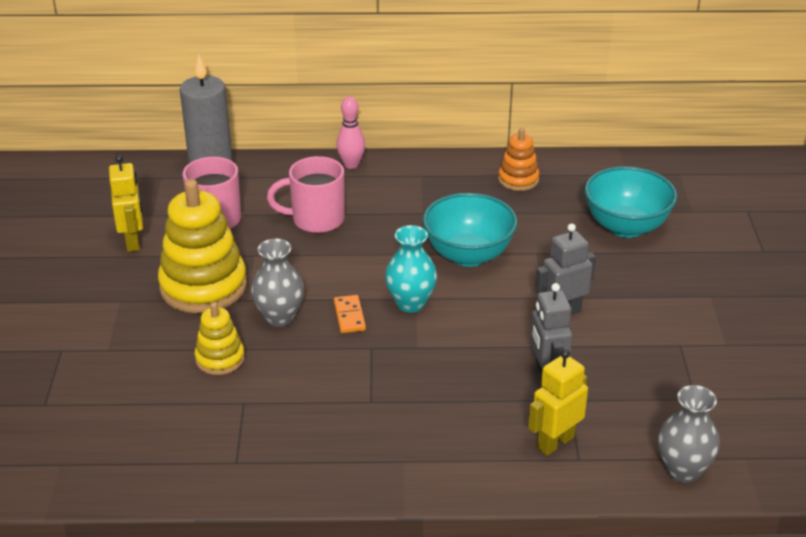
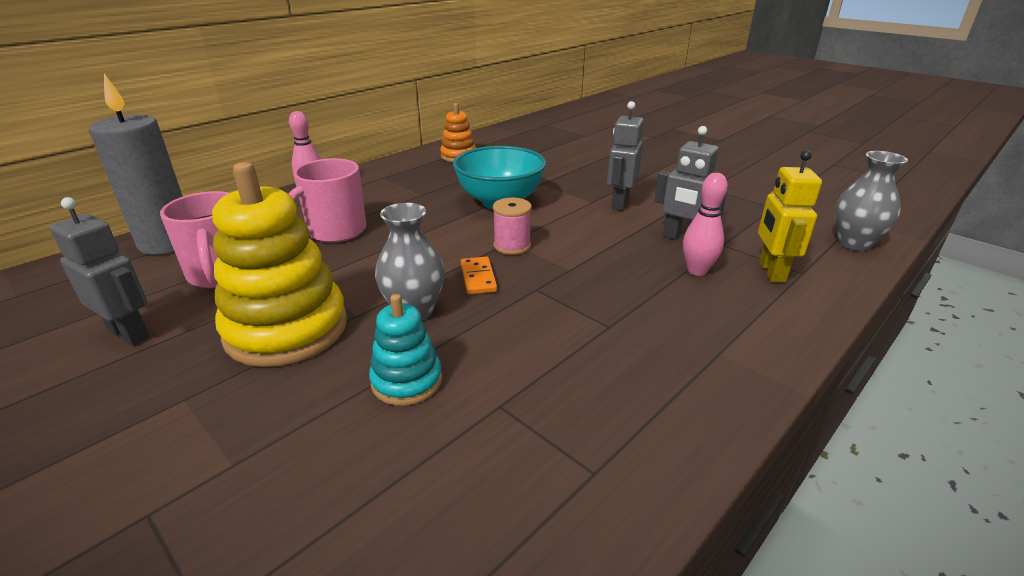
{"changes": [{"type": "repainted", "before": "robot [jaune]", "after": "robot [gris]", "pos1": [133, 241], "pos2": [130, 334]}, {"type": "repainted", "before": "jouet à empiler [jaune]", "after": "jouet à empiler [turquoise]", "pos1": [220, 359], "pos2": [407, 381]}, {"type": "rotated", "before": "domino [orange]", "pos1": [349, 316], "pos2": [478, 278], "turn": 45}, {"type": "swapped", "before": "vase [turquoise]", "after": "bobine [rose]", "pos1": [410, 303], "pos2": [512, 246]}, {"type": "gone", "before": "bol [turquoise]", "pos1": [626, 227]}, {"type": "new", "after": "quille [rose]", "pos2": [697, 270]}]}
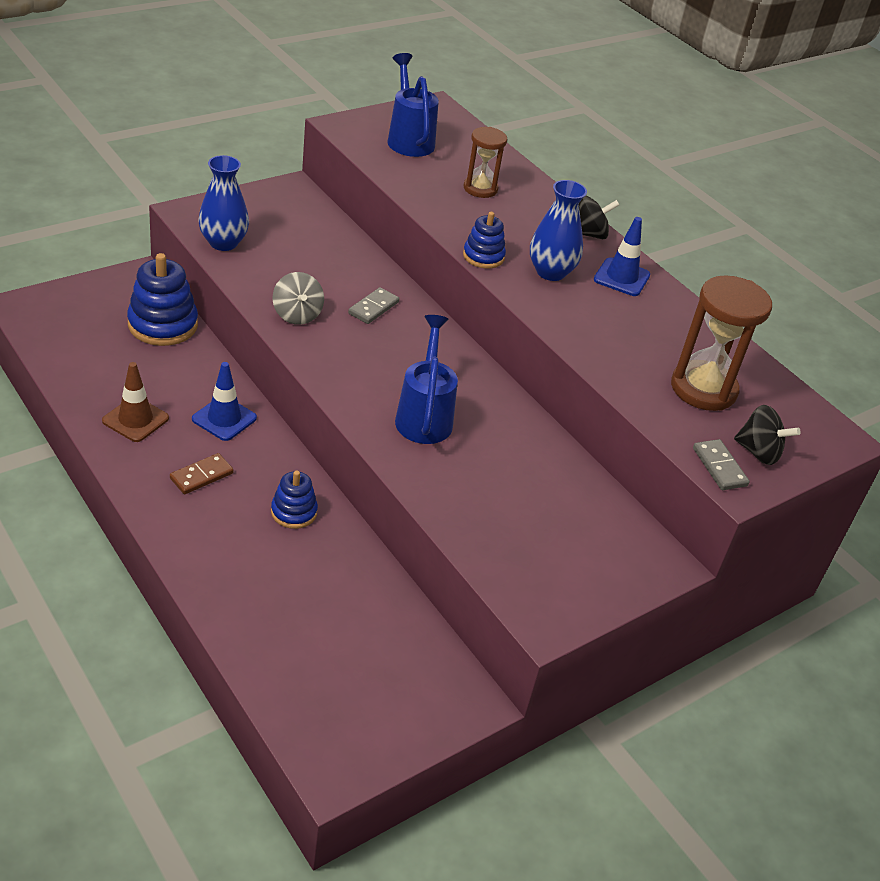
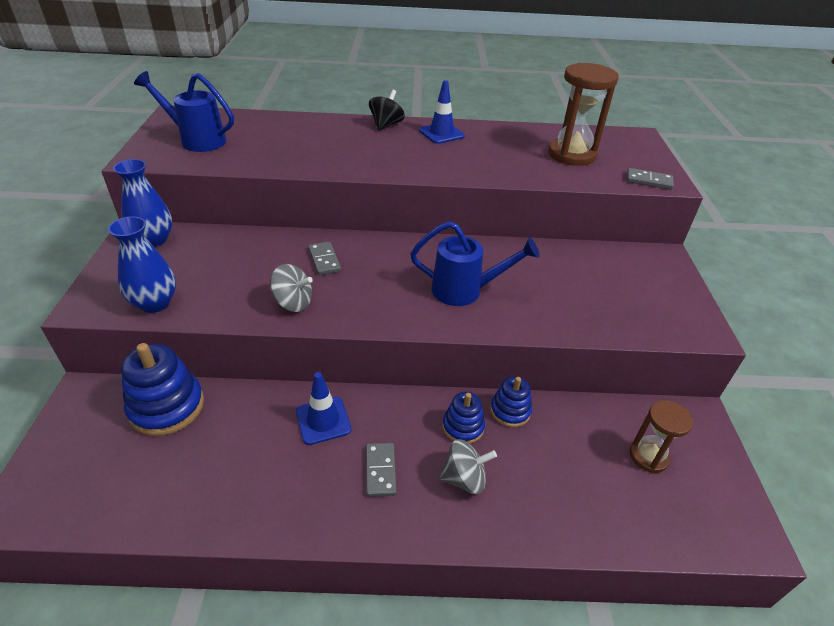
{"changes": [{"type": "gone", "before": "cône de chantier [marron]", "pos1": [135, 419]}, {"type": "repainted", "before": "domino [marron]", "after": "domino [gris]", "pos1": [201, 476], "pos2": [380, 470]}, {"type": "rotated", "before": "arrosoir [bleu]", "pos1": [424, 416], "pos2": [465, 291], "turn": 150}, {"type": "shifted", "before": "jouet à empiler [bleu]", "pos1": [483, 256], "pos2": [510, 411]}, {"type": "shifted", "before": "sablier [marron]", "pos1": [480, 188], "pos2": [648, 456]}, {"type": "shifted", "before": "vase [bleu]", "pos1": [550, 272], "pos2": [154, 240]}, {"type": "gone", "before": "toupie [noir]", "pos1": [758, 452]}, {"type": "new", "after": "toupie [gris]", "pos2": [464, 478]}]}
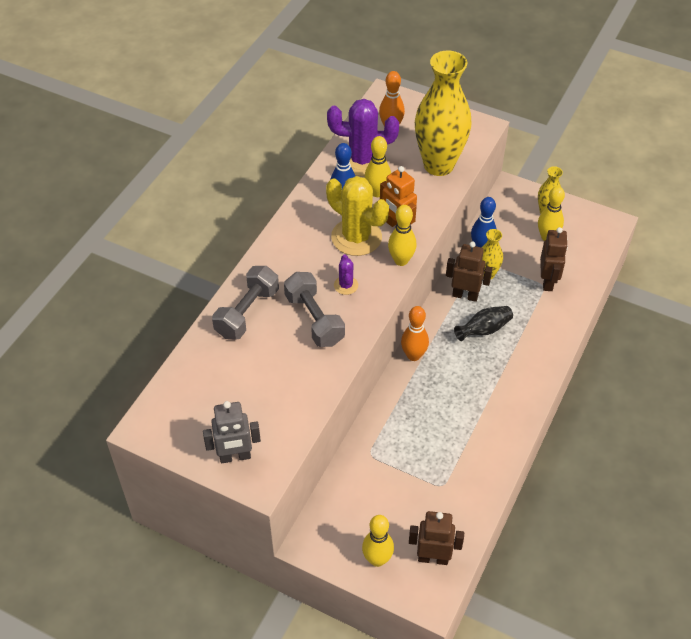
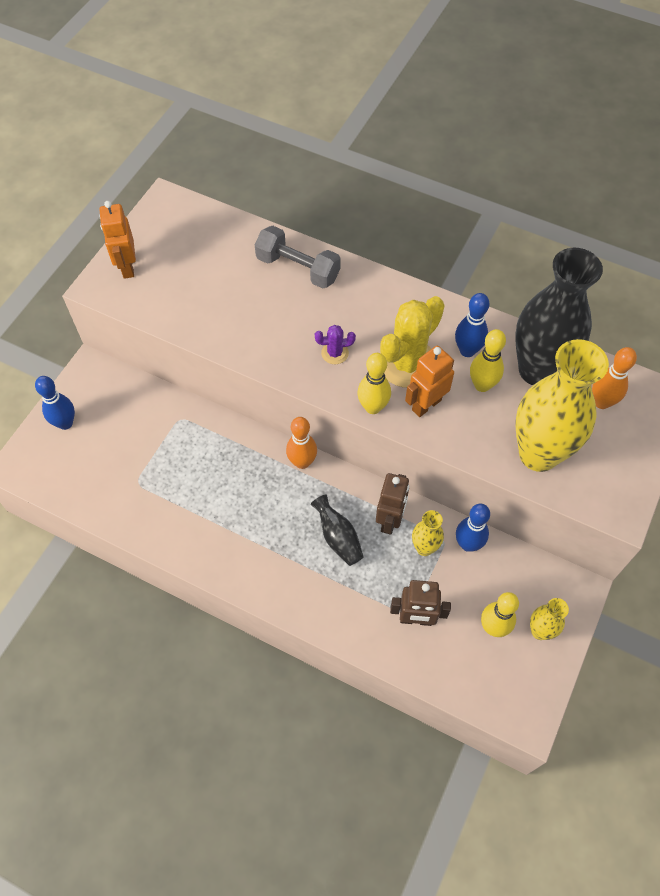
{"changes": [{"type": "repainted", "before": "robot [gris]", "after": "robot [orange]", "pos1": [235, 457], "pos2": [127, 267]}, {"type": "gone", "before": "haltère [gris]", "pos1": [314, 319]}, {"type": "swapped", "before": "cactus [violet]", "after": "vase [noir]", "pos1": [362, 160], "pos2": [537, 370]}, {"type": "repainted", "before": "quille [jaune]", "after": "quille [bleu]", "pos1": [377, 559], "pos2": [65, 423]}, {"type": "gone", "before": "robot [marron]", "pos1": [433, 558]}]}
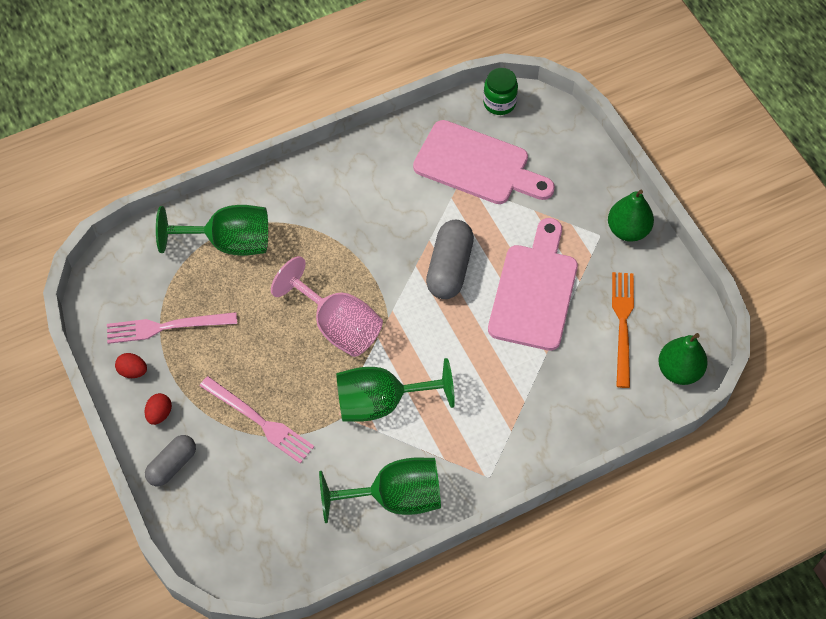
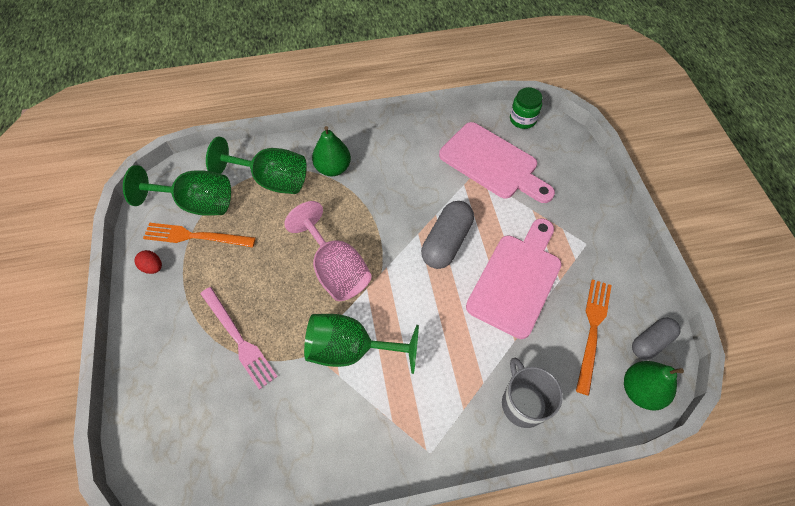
{"changes": [{"type": "repainted", "before": "fourchette [rose]", "after": "fourchette [orange]", "pos1": [166, 327], "pos2": [195, 236]}, {"type": "gone", "before": "œuf [rouge]", "pos1": [159, 414]}, {"type": "shifted", "before": "gélule [gris]", "pos1": [172, 465], "pos2": [651, 342]}, {"type": "shifted", "before": "verre à pied [vert]", "pos1": [394, 498], "pos2": [197, 203]}, {"type": "shifted", "before": "poire [vert]", "pos1": [628, 230], "pos2": [333, 168]}, {"type": "new", "after": "tasse [gris]", "pos2": [523, 403]}]}
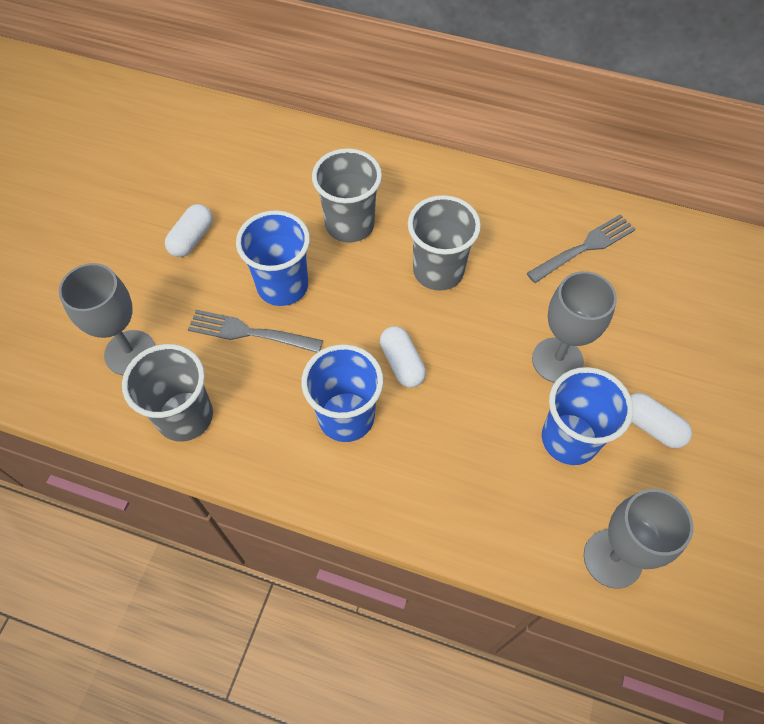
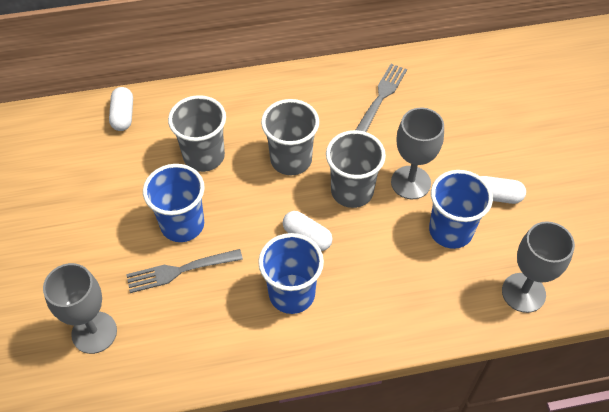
{"changes": [{"type": "shifted", "before": "gobelet [gris]", "pos1": [185, 416], "pos2": [352, 191]}, {"type": "shifted", "before": "gélule [blanc]", "pos1": [192, 238], "pos2": [123, 115]}]}
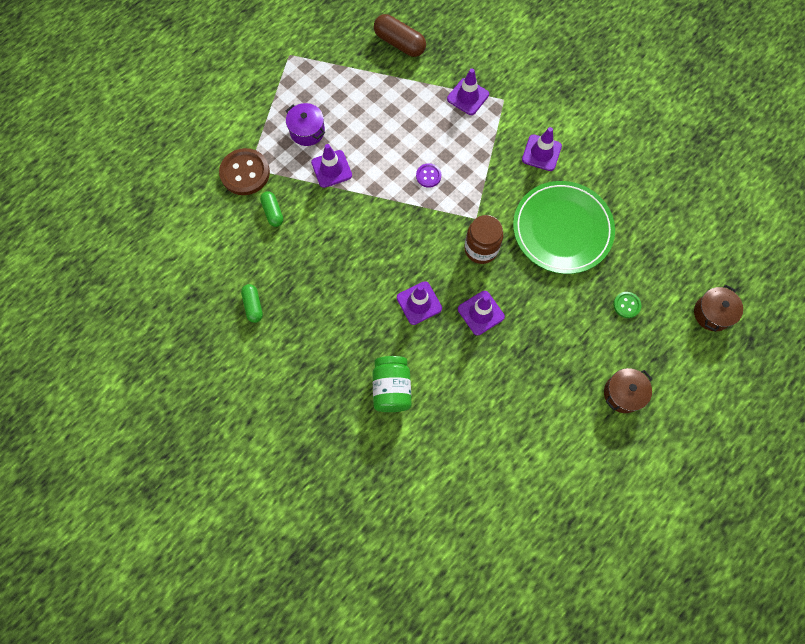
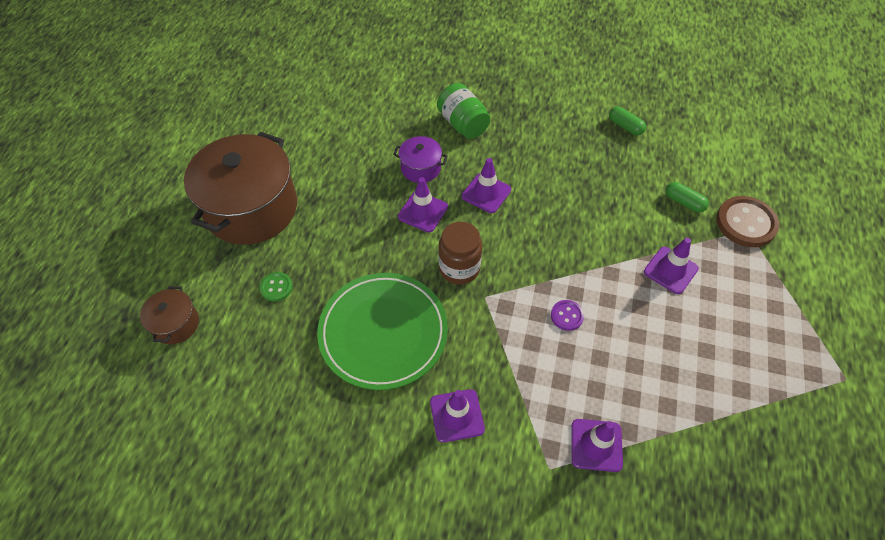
{"changes": [{"type": "shifted", "before": "marmite [violet]", "pos1": [307, 131], "pos2": [421, 168]}, {"type": "gone", "before": "gélule [marron]", "pos1": [399, 43]}, {"type": "scaled", "before": "marmite [marron]", "pos1": [623, 393], "pos2": [251, 208], "scale": 2.21}]}
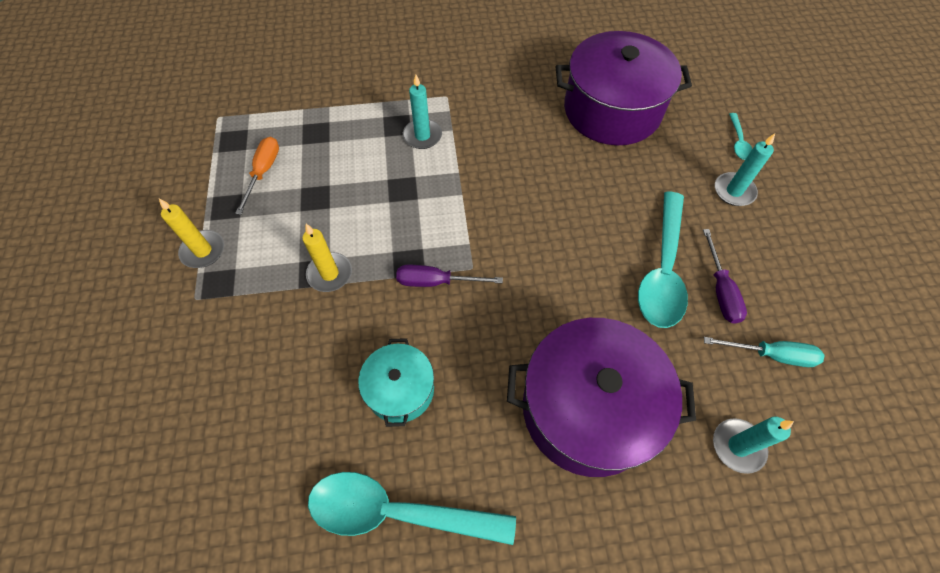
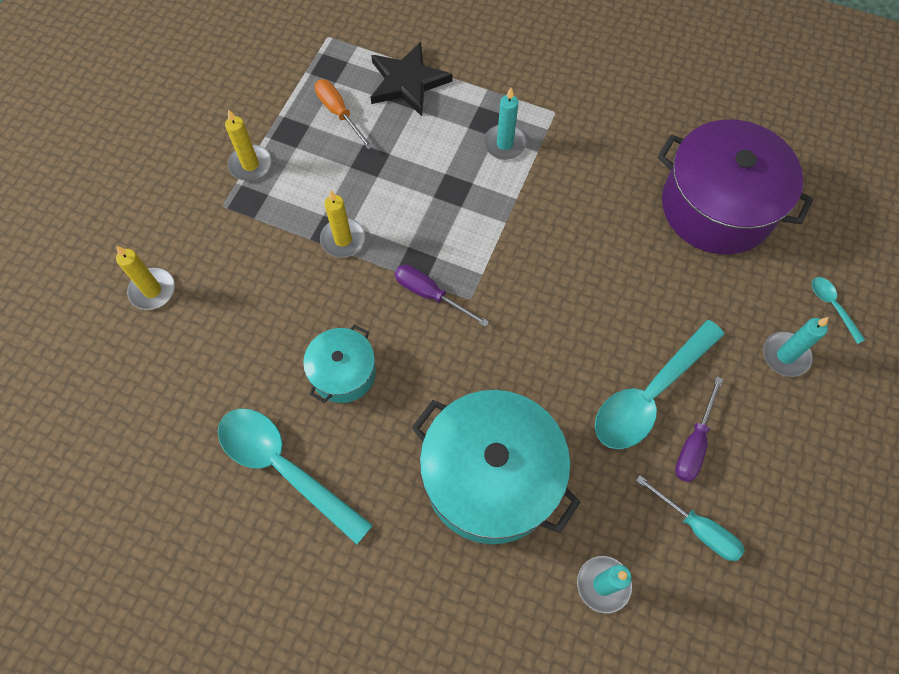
{"changes": [{"type": "rotated", "before": "tournevis [orange]", "pos1": [263, 172], "pos2": [339, 113], "turn": -75}, {"type": "repainted", "before": "marmite [violet]", "after": "marmite [turquoise]", "pos1": [588, 409], "pos2": [491, 477]}, {"type": "rotated", "before": "cuillère [turquoise]", "pos1": [738, 142], "pos2": [832, 306], "turn": 120}, {"type": "new", "after": "bougie [jaune]", "pos2": [152, 290]}, {"type": "new", "after": "étoile [noir]", "pos2": [407, 82]}]}
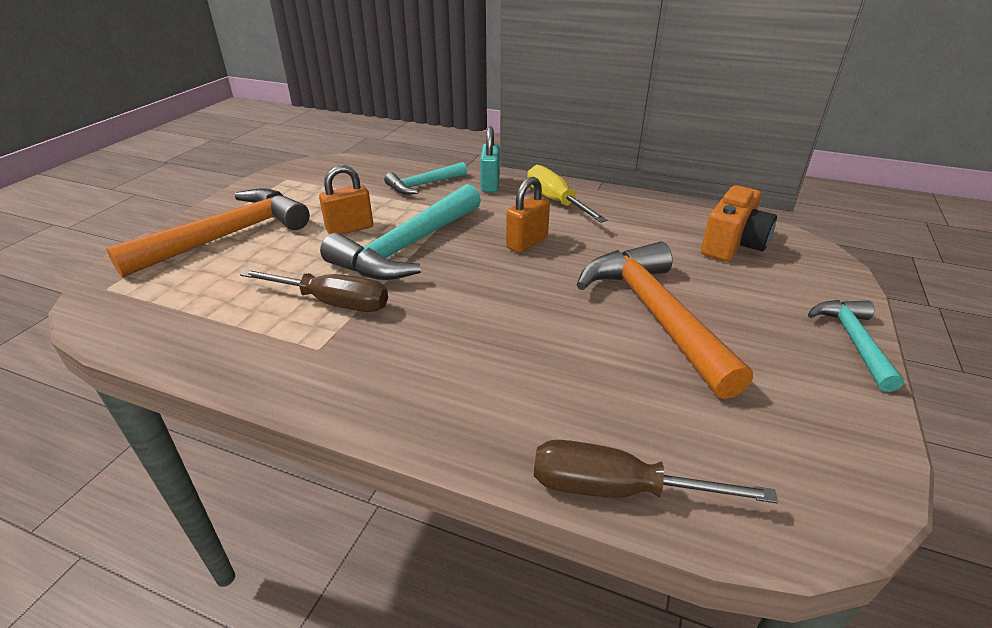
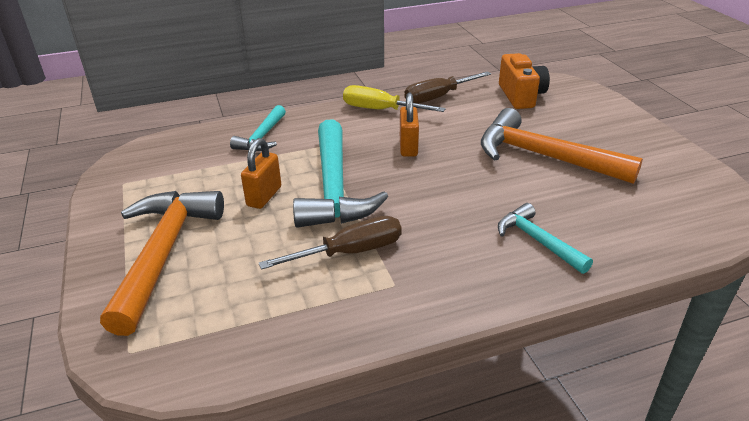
{"changes": [{"type": "gone", "before": "cadenas [turquoise]", "pos1": [490, 185]}, {"type": "shifted", "before": "tournevis [marron]", "pos1": [615, 489], "pos2": [437, 97]}, {"type": "shifted", "before": "marteau [turquoise]", "pos1": [853, 341], "pos2": [537, 240]}]}
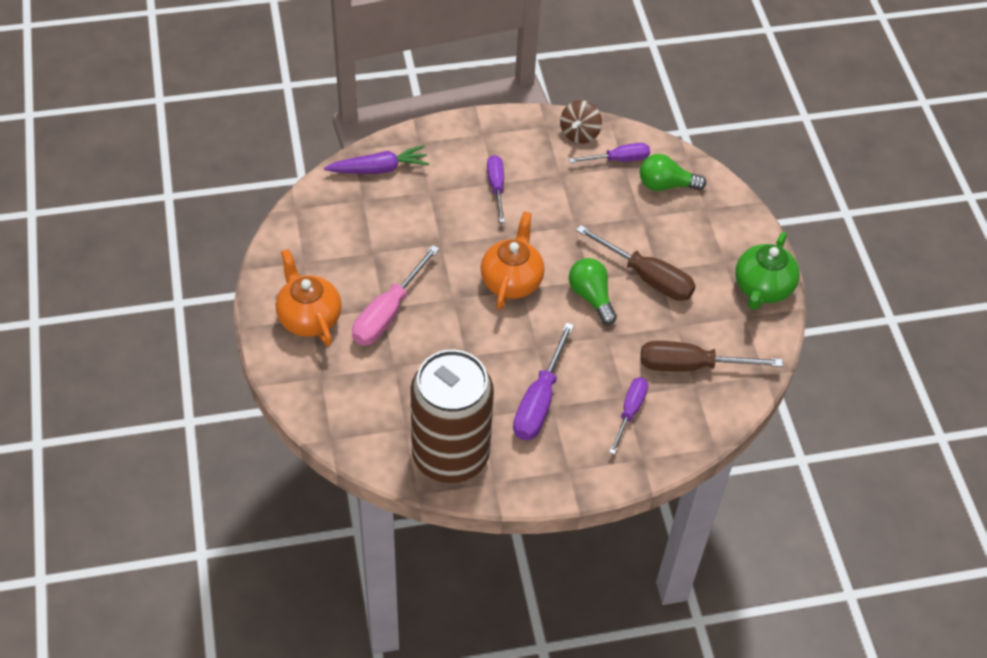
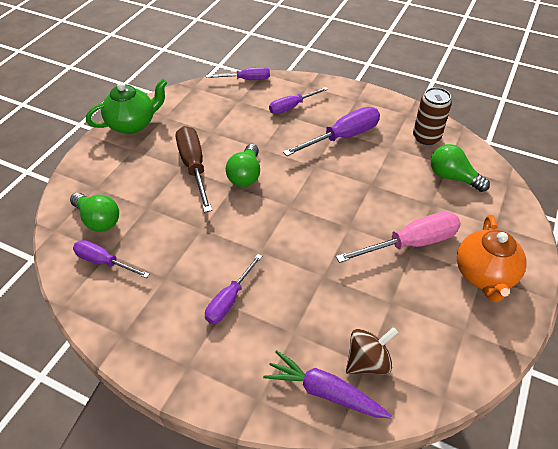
{"changes": [{"type": "scaled", "before": "canette [marron]", "pos1": [450, 455], "pos2": [426, 137], "scale": 0.49}, {"type": "gone", "before": "théière [orange]", "pos1": [512, 281]}, {"type": "shifted", "before": "toupie [marron]", "pos1": [579, 134], "pos2": [368, 361]}, {"type": "gone", "before": "tournevis [marron]", "pos1": [691, 366]}, {"type": "new", "after": "tournevis [violet]", "pos2": [246, 79]}, {"type": "new", "after": "ampoule [vert]", "pos2": [452, 177]}]}
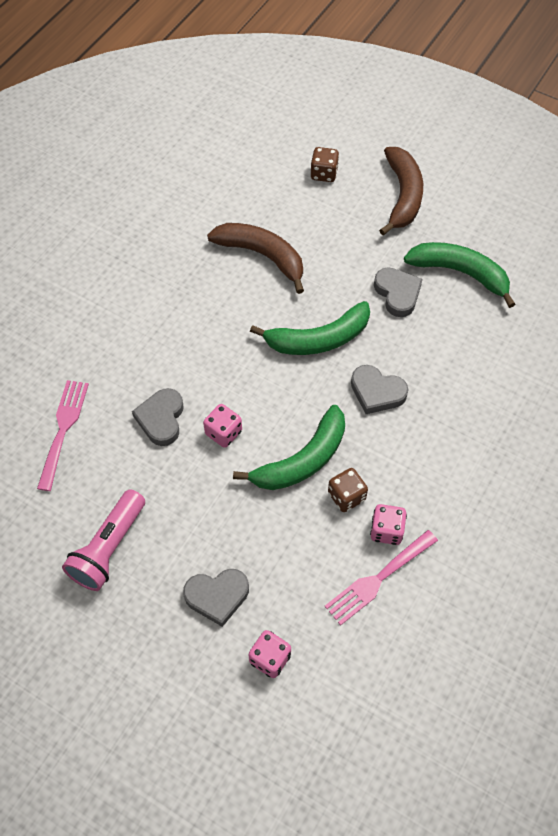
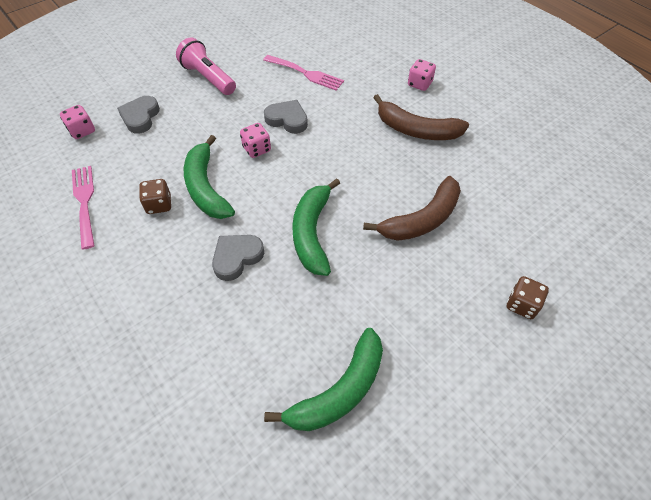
{"changes": [{"type": "shifted", "before": "dé [rose]", "pos1": [386, 530], "pos2": [419, 84]}, {"type": "gone", "before": "cœur [gris]", "pos1": [397, 294]}, {"type": "shifted", "before": "banane [marron]", "pos1": [403, 196], "pos2": [416, 130]}]}
